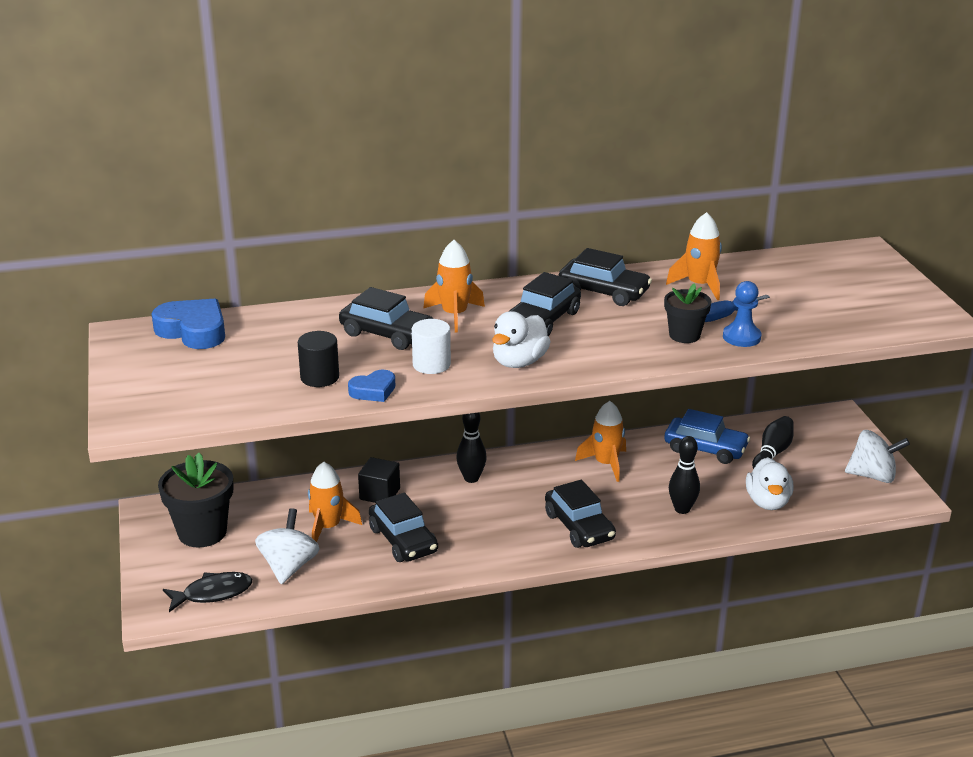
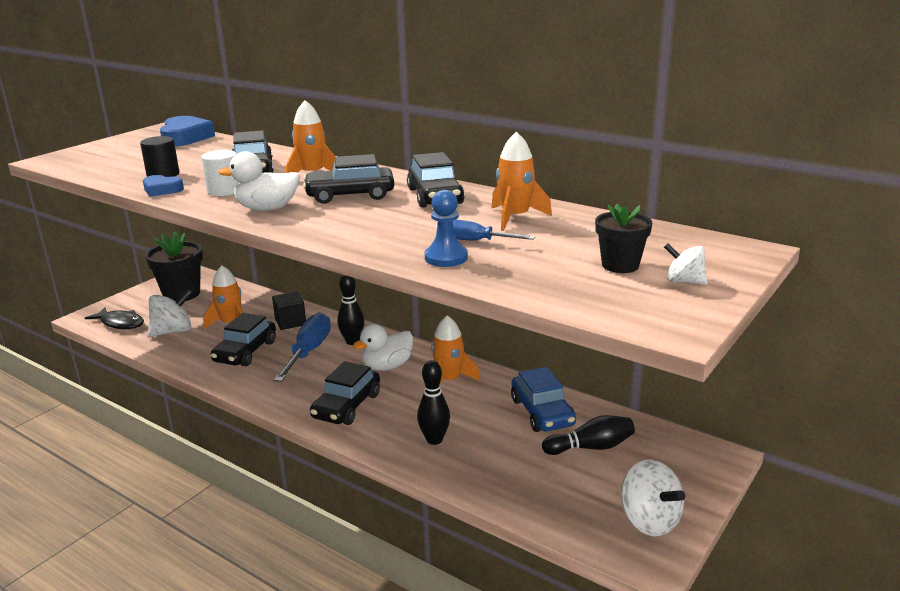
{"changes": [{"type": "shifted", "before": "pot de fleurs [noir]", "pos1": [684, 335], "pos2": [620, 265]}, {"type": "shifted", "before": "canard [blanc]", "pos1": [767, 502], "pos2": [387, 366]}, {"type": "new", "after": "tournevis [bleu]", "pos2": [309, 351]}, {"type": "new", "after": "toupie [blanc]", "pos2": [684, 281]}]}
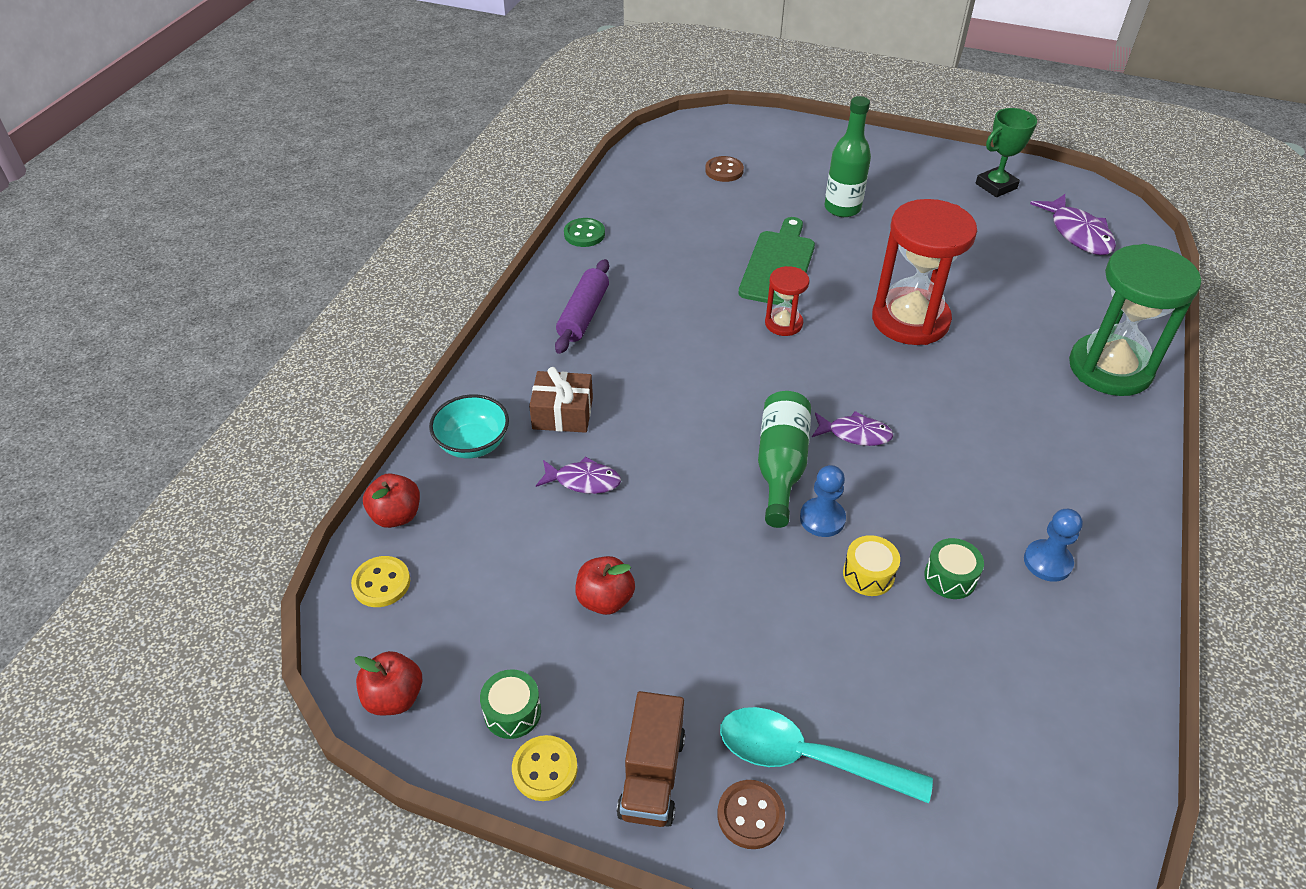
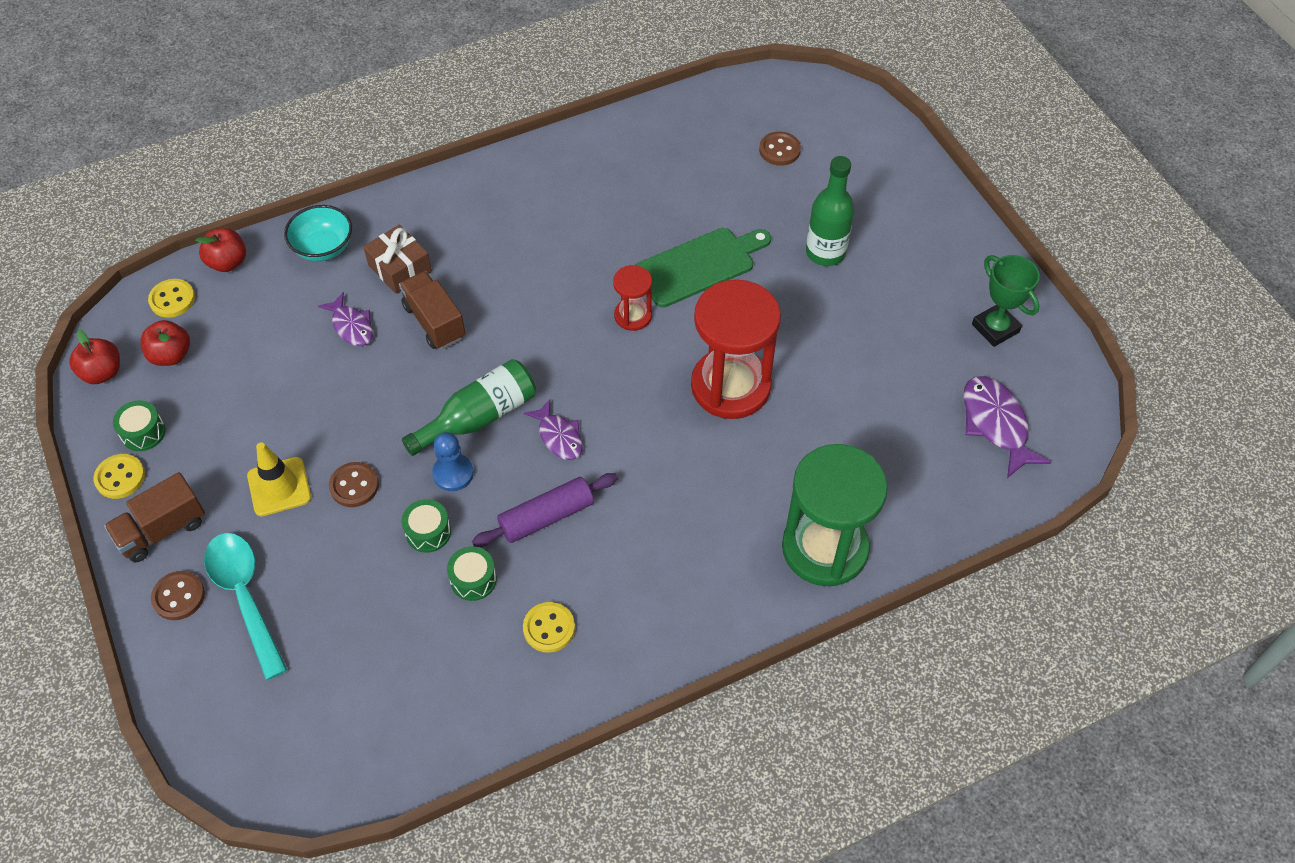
{"changes": [{"type": "shifted", "before": "rouleau à pâtisserie [violet]", "pos1": [584, 315], "pos2": [546, 517]}, {"type": "gone", "before": "bouton [vert]", "pos1": [584, 234]}, {"type": "shifted", "before": "pomme [rouge]", "pos1": [605, 599], "pos2": [171, 355]}, {"type": "repainted", "before": "tambour [jaune]", "after": "tambour [vert]", "pos1": [868, 574], "pos2": [428, 532]}, {"type": "rotated", "before": "trophée [vert]", "pos1": [996, 186], "pos2": [995, 328], "turn": 45}, {"type": "swapped", "before": "pion [bleu]", "after": "bouton [jaune]", "pos1": [1047, 562], "pos2": [549, 628]}, {"type": "rotated", "before": "poisson [violet]", "pos1": [1077, 233], "pos2": [996, 424], "turn": 135}, {"type": "new", "after": "cône de chantier [jaune]", "pos2": [279, 487]}, {"type": "new", "after": "bouton [marron]", "pos2": [354, 486]}, {"type": "new", "after": "camion [marron]", "pos2": [434, 322]}]}
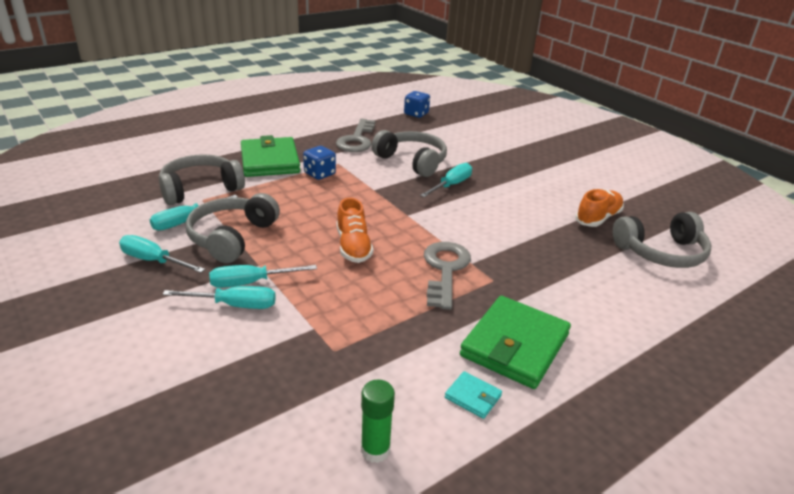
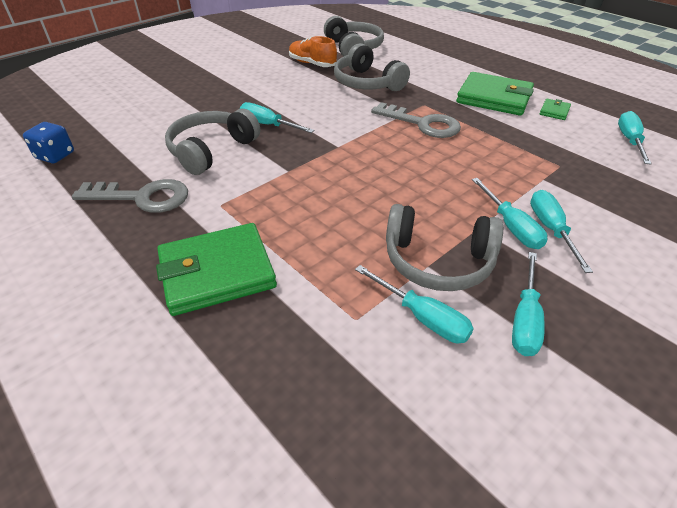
{"changes": [{"type": "shifted", "before": "casque audio [gris]", "pos1": [200, 189], "pos2": [367, 83]}, {"type": "gone", "before": "dé [bleu]", "pos1": [319, 174]}, {"type": "gone", "before": "chaussure [orange]", "pos1": [353, 246]}, {"type": "swapped", "before": "bâton de colle [vert]", "after": "tournevis [turquoise]", "pos1": [375, 450], "pos2": [629, 141]}, {"type": "rotated", "before": "clé [gris]", "pos1": [445, 270], "pos2": [422, 124], "turn": -150}, {"type": "repainted", "before": "portefeuille [turquoise]", "after": "portefeuille [vert]", "pos1": [473, 397], "pos2": [554, 111]}]}
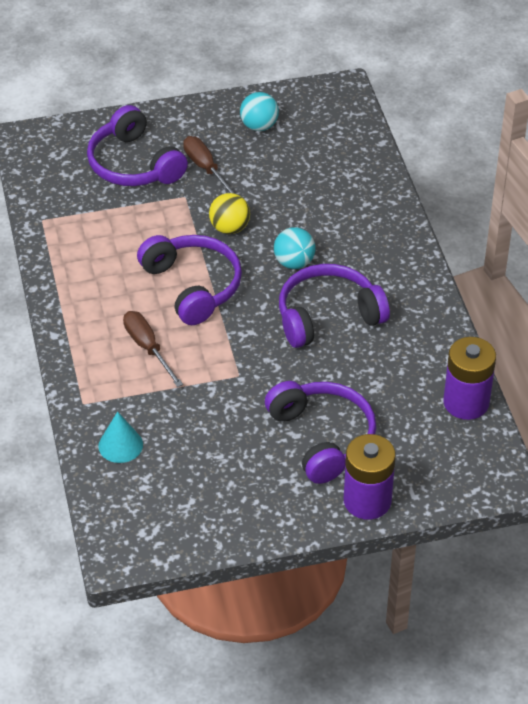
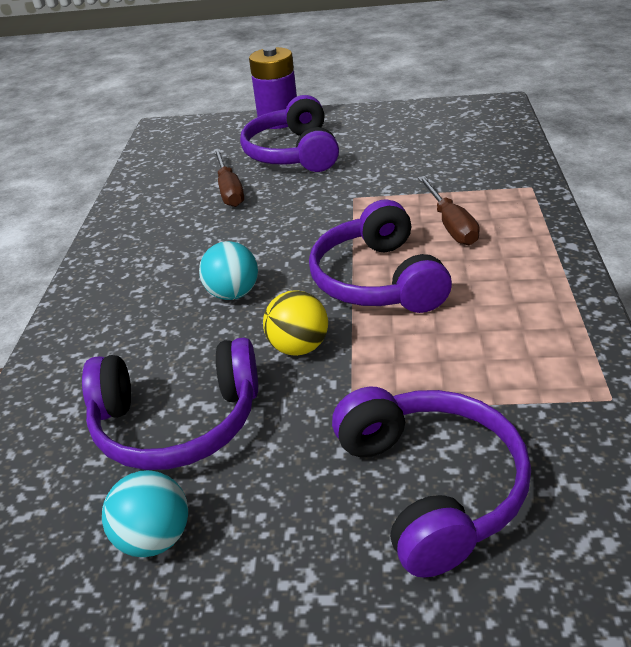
{"changes": [{"type": "gone", "before": "cône [turquoise]", "pos1": [120, 445]}, {"type": "shifted", "before": "tournevis [marron]", "pos1": [206, 168], "pos2": [229, 190]}, {"type": "shifted", "before": "casque audio [violet]", "pos1": [328, 316], "pos2": [177, 422]}, {"type": "gone", "before": "pile [violet]", "pos1": [466, 402]}]}
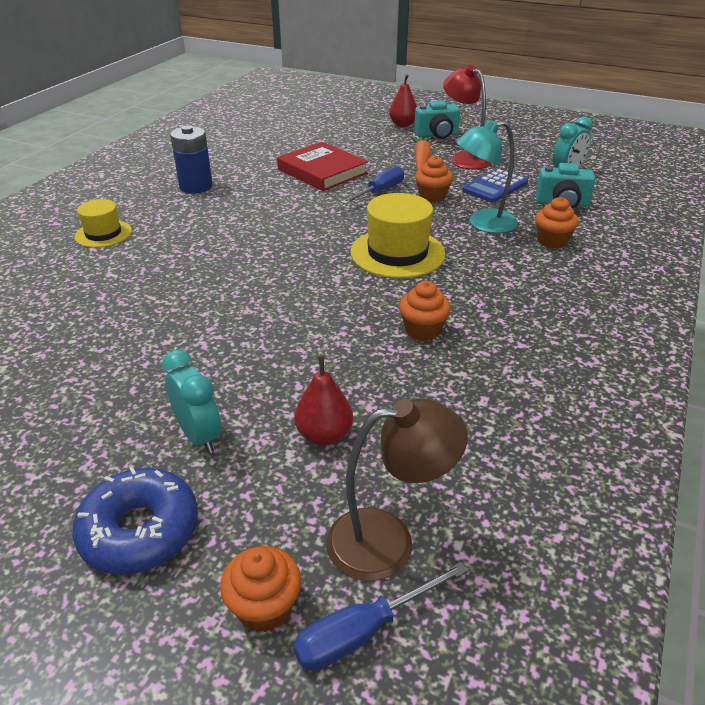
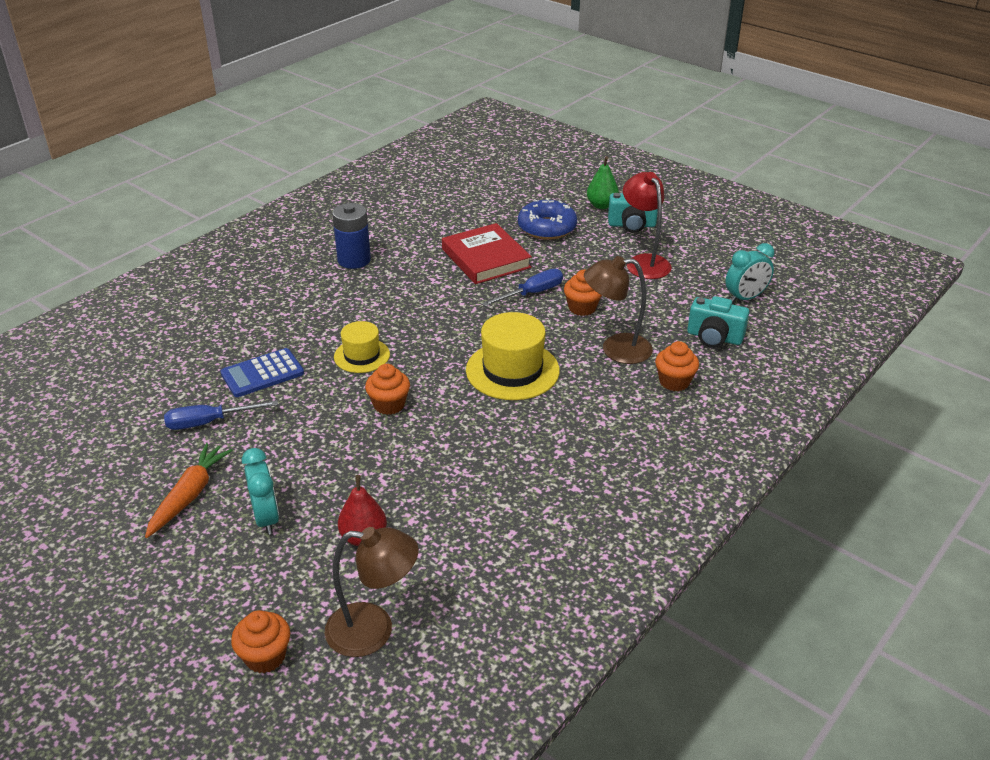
{"changes": [{"type": "shifted", "before": "beignet [bleu]", "pos1": [140, 531], "pos2": [547, 228]}, {"type": "shifted", "before": "chapeau [jaune]", "pos1": [103, 234], "pos2": [362, 356]}, {"type": "shifted", "before": "tournevis [bleu]", "pos1": [363, 631], "pos2": [209, 422]}, {"type": "repainted", "before": "poire [rouge]", "after": "poire [vert]", "pos1": [402, 125], "pos2": [601, 205]}, {"type": "shifted", "before": "muffin [orange]", "pos1": [422, 330], "pos2": [389, 405]}, {"type": "shifted", "before": "carotte [orange]", "pos1": [421, 161], "pos2": [189, 495]}, {"type": "repainted", "before": "lampe [turquoise]", "after": "lampe [marron]", "pos1": [483, 223], "pos2": [616, 349]}, {"type": "shifted", "before": "calculatrice [bleu]", "pos1": [495, 187], "pos2": [262, 373]}]}
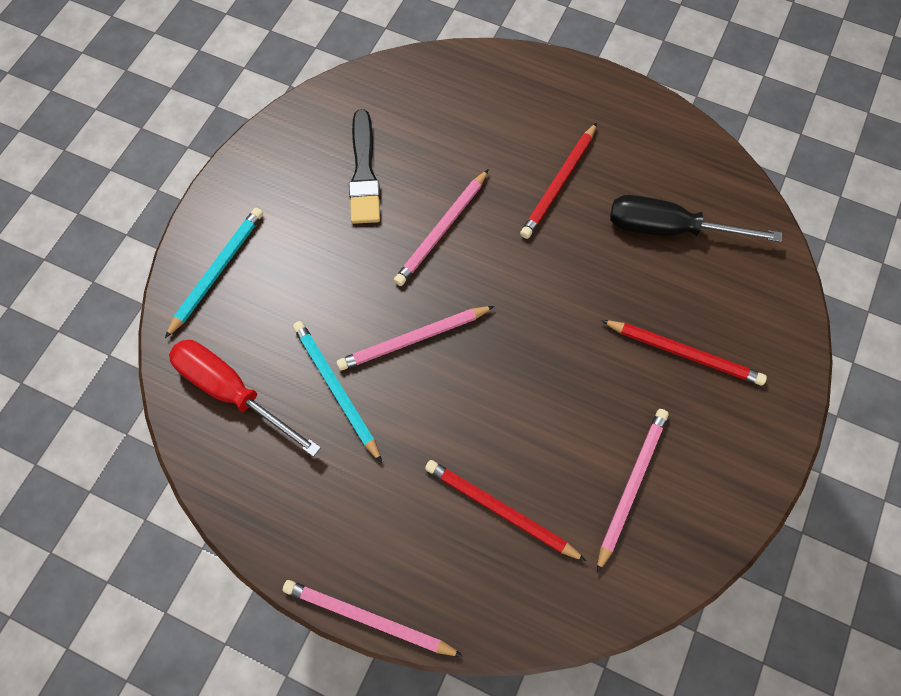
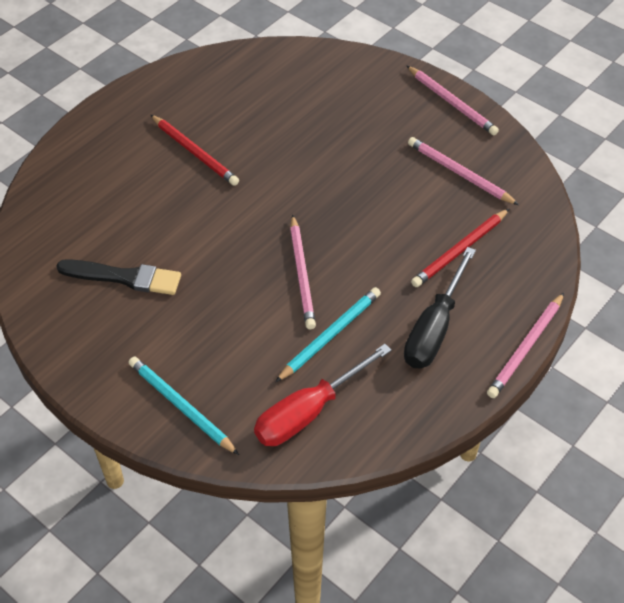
{"changes": [{"type": "rotated", "before": "crayon [turquoise]", "pos1": [336, 389], "pos2": [330, 335], "turn": 150}, {"type": "shifted", "before": "crayon [rose]", "pos1": [442, 230], "pos2": [452, 103]}, {"type": "gone", "before": "crayon [rouge]", "pos1": [684, 353]}, {"type": "shifted", "before": "tournevis [noir]", "pos1": [669, 229], "pos2": [434, 328]}]}
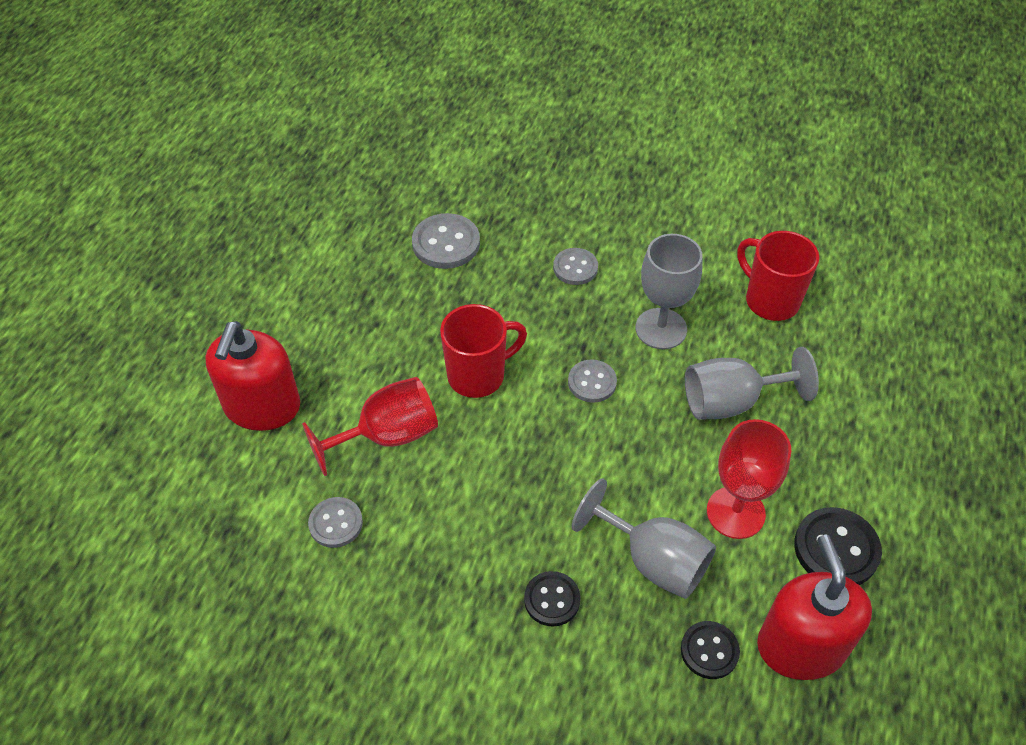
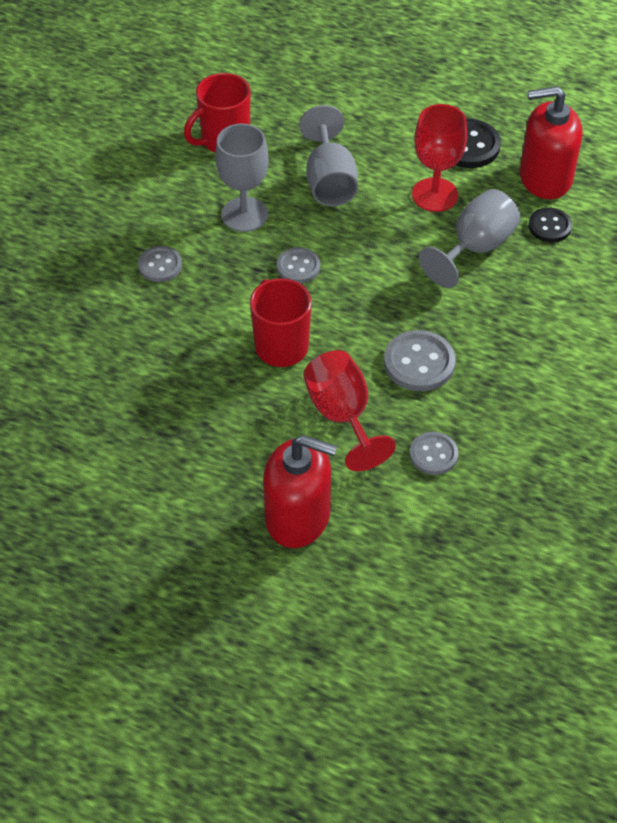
{"changes": [{"type": "shifted", "before": "bouton [gris]", "pos1": [446, 243], "pos2": [419, 363]}, {"type": "gone", "before": "bouton [noir]", "pos1": [552, 599]}]}
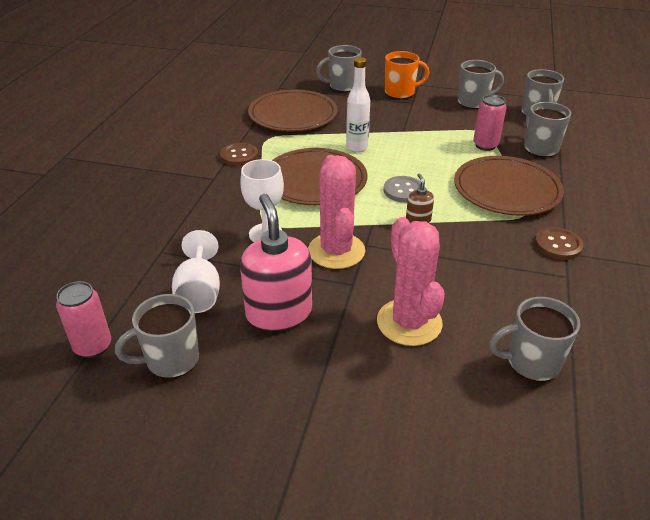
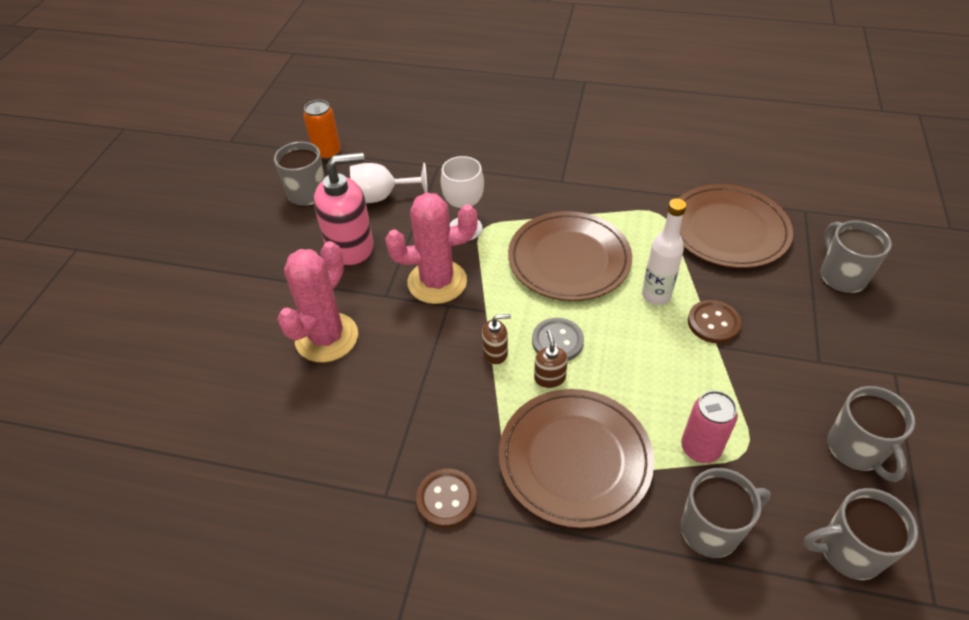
{"changes": [{"type": "repainted", "before": "canette [rose]", "after": "canette [orange]", "pos1": [93, 346], "pos2": [327, 153]}, {"type": "shifted", "before": "bouton [marron]", "pos1": [239, 156], "pos2": [713, 323]}, {"type": "rotated", "before": "cactus [rose]", "pos1": [409, 322], "pos2": [326, 337], "turn": -45}, {"type": "gone", "before": "tasse [orange]", "pos1": [400, 93]}, {"type": "gone", "before": "tasse [gris]", "pos1": [531, 362]}, {"type": "new", "after": "distributeur de savon [marron]", "pos2": [549, 378]}]}
